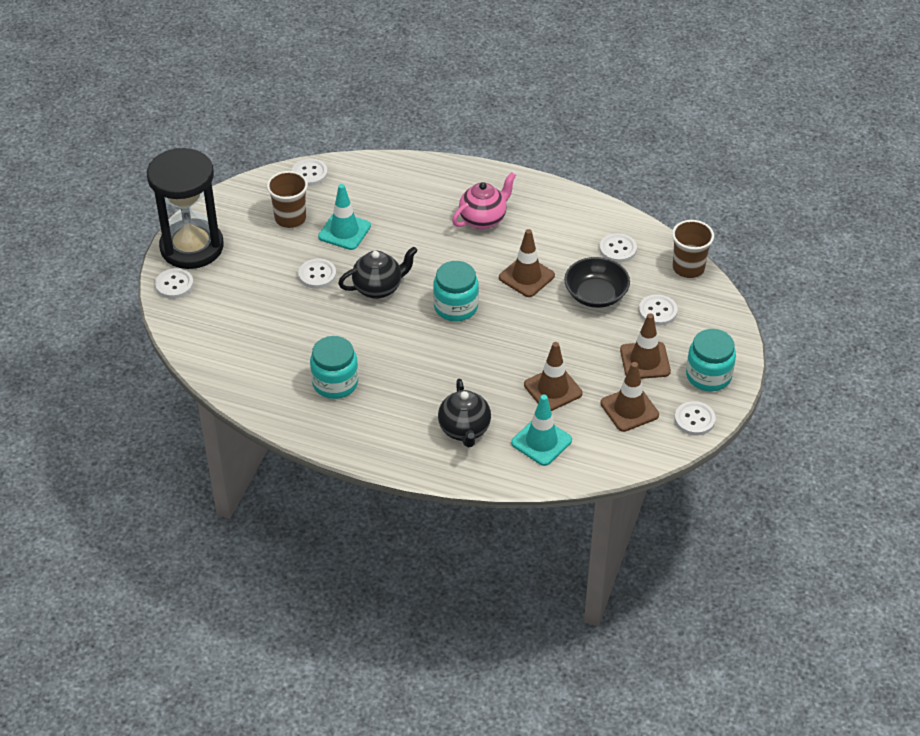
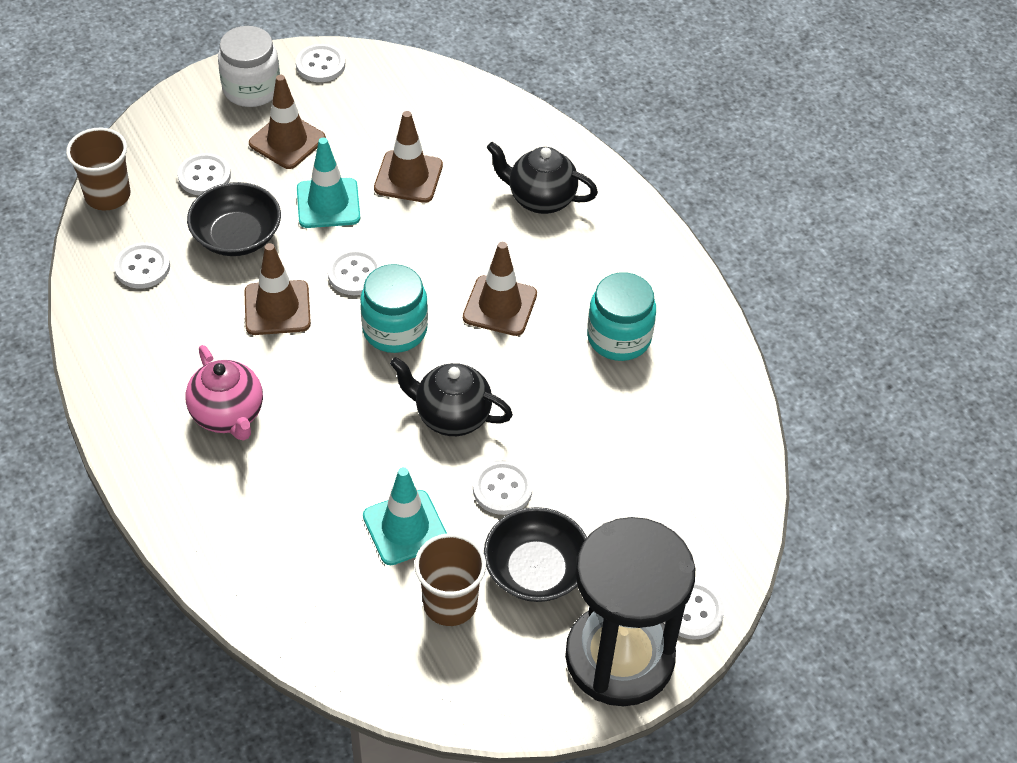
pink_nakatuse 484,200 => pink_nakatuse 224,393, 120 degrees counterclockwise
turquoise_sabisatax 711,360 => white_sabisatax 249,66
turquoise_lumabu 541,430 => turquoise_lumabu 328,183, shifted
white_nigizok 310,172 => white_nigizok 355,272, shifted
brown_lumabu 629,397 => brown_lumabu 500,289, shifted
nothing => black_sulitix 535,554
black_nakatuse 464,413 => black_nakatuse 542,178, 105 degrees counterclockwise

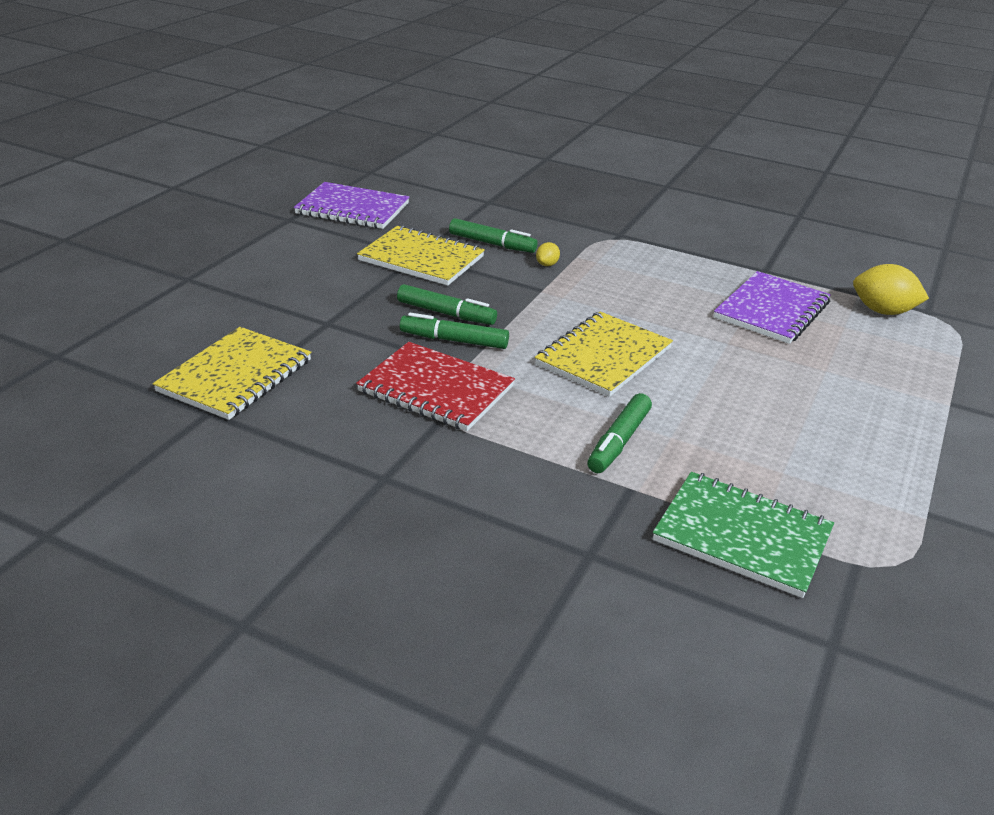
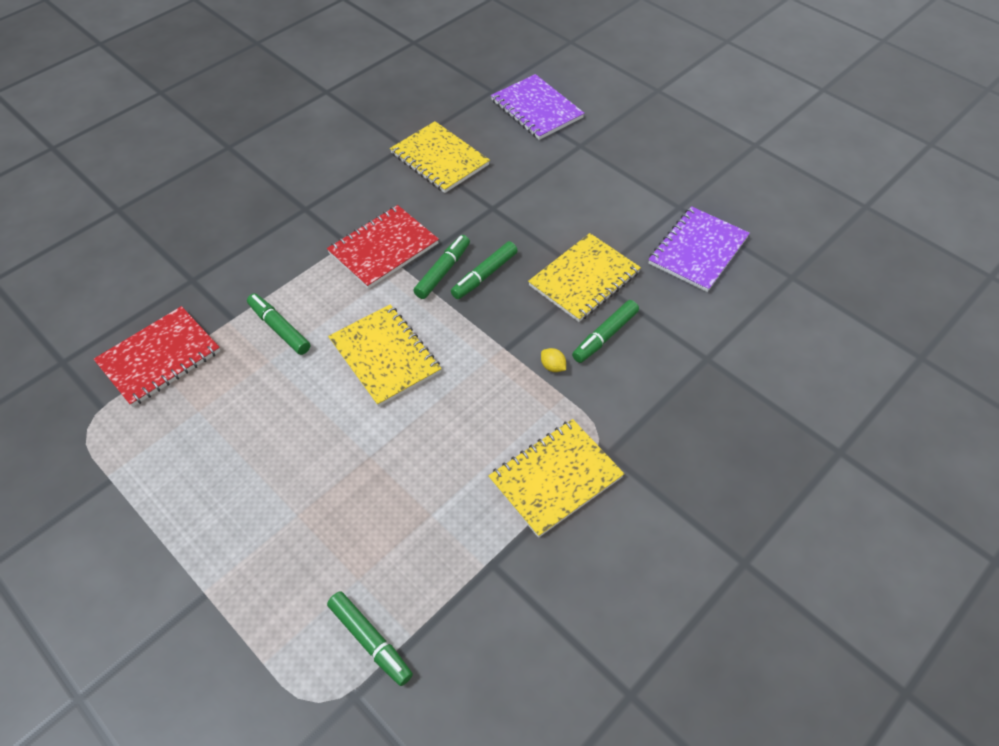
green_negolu 743,535 => red_negolu 157,356
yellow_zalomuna 891,289 => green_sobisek 370,638
nothing => yellow_negolu 556,478
purple_negolu 772,307 => purple_negolu 538,107, shifted

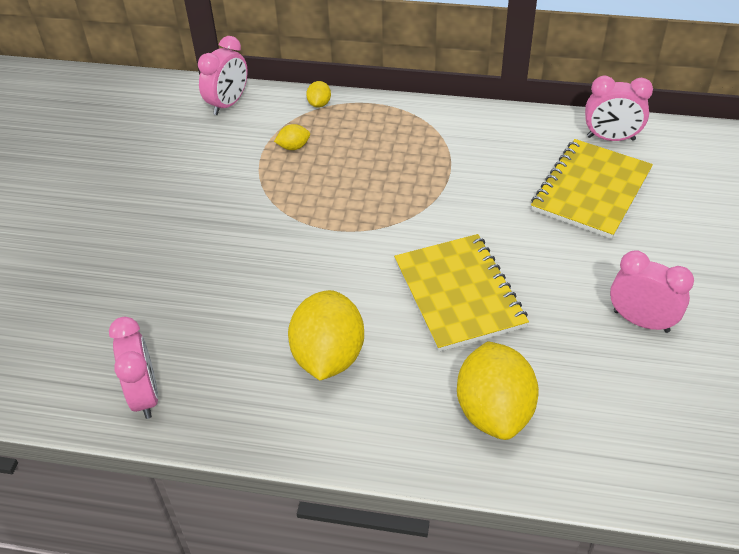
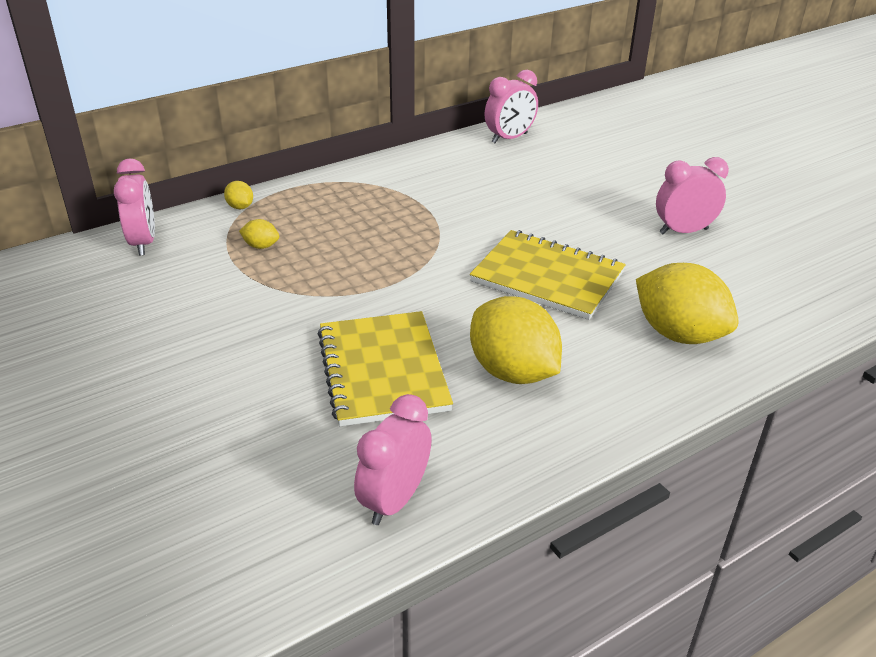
yellow_zalomuna 292,137 => yellow_zalomuna 259,234, 75 degrees clockwise
yellow_negolu 592,189 => yellow_negolu 385,368, shifted
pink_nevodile 133,368 => pink_nevodile 393,459, 90 degrees counterclockwise

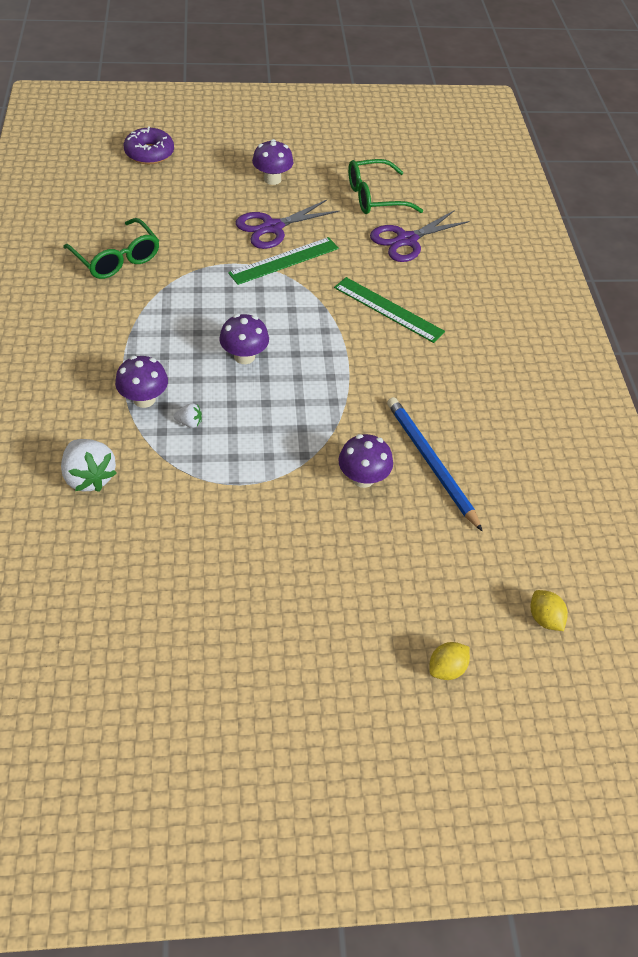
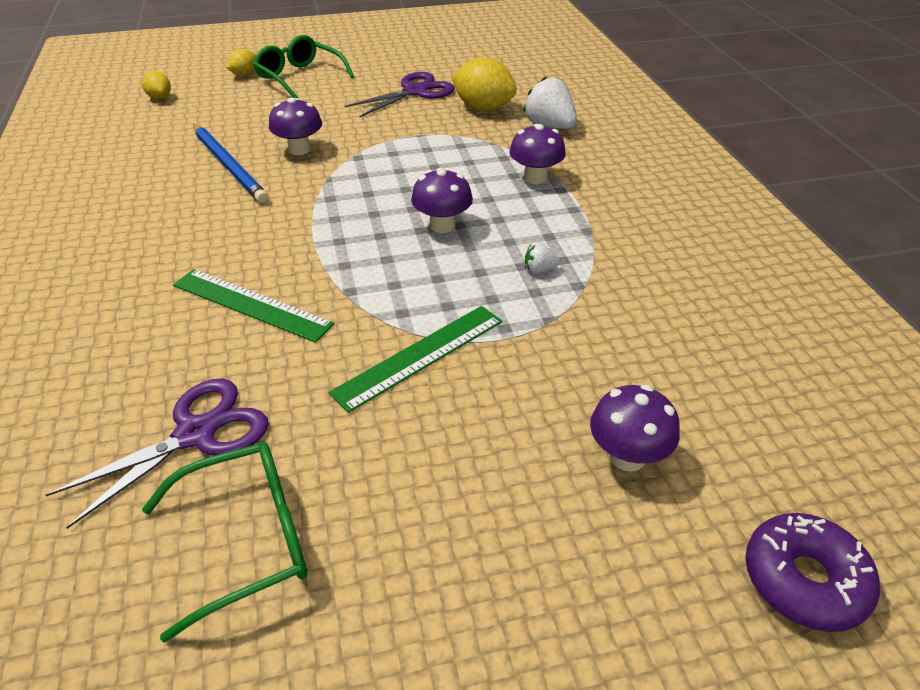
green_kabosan 111,248 => green_kabosan 303,66, shifted
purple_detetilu 287,224 => purple_detetilu 399,94, shifted
nothing => yellow_zalomuna 484,84
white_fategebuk 187,415 => white_fategebuk 542,258, shifted
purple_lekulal 273,162 => purple_lekulal 635,428, shifted

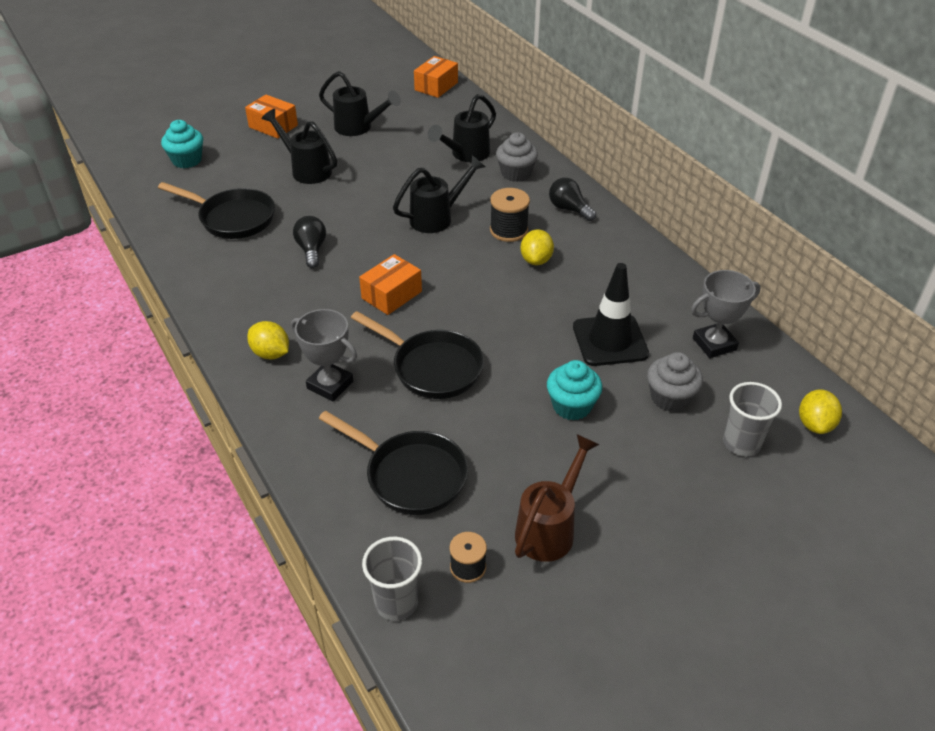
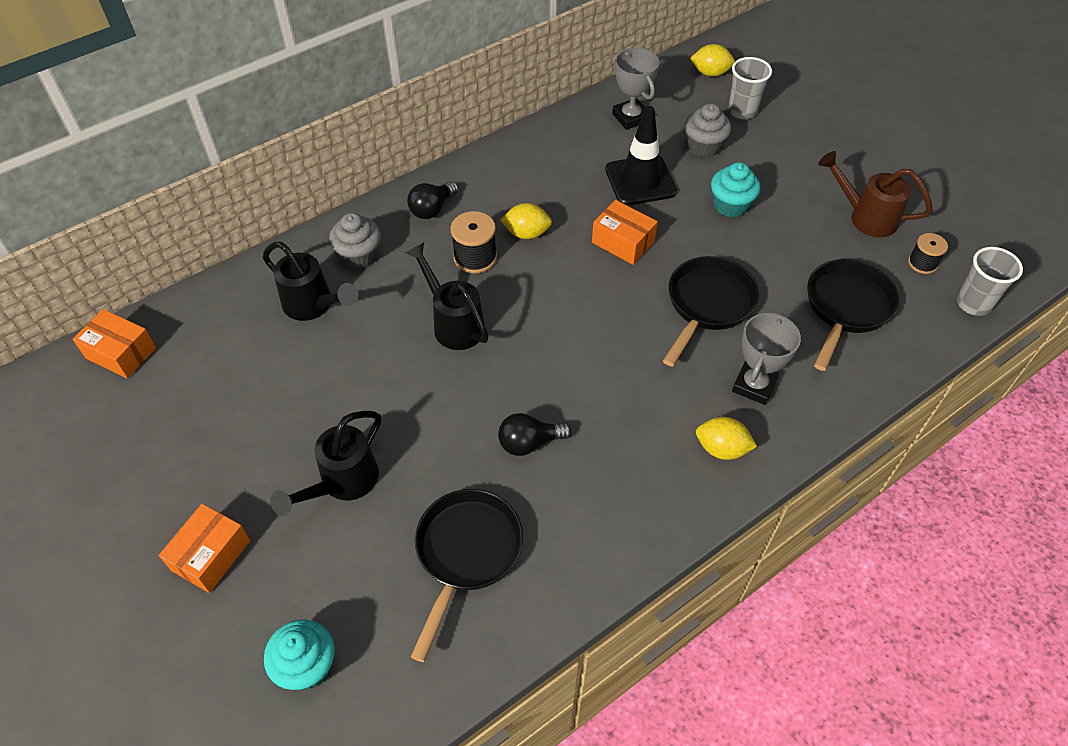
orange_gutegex 390,284 => orange_gutegex 625,232, shifted
yellow_zalomuna 268,340 => yellow_zalomuna 726,438, 75 degrees clockwise
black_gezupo 360,103 => nothing

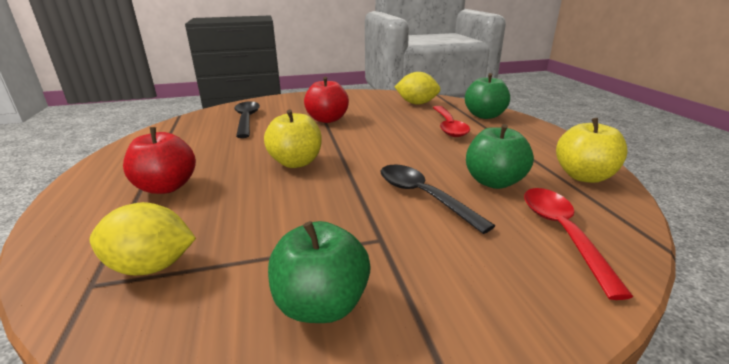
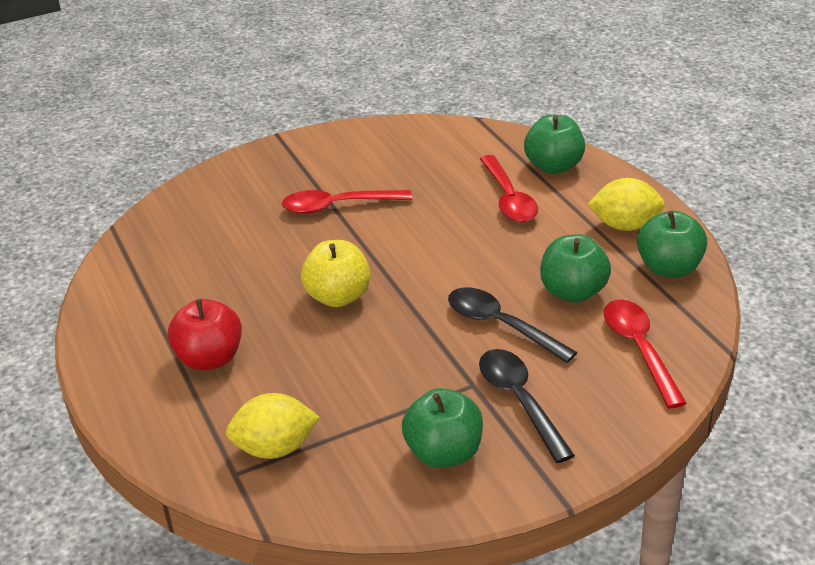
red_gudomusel 326,100 => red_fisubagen 347,202
black_fisubagen 247,119 => black_fisubagen 527,406, shifted
yellow_zalomuna 418,88 => yellow_zalomuna 626,204, shifted
yellow_gudomusel 591,150 => green_gudomusel 672,244

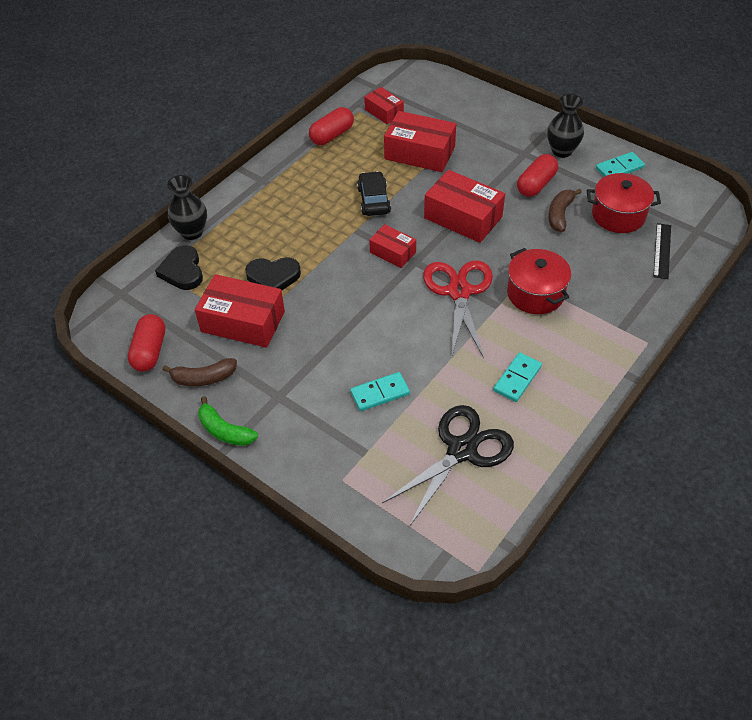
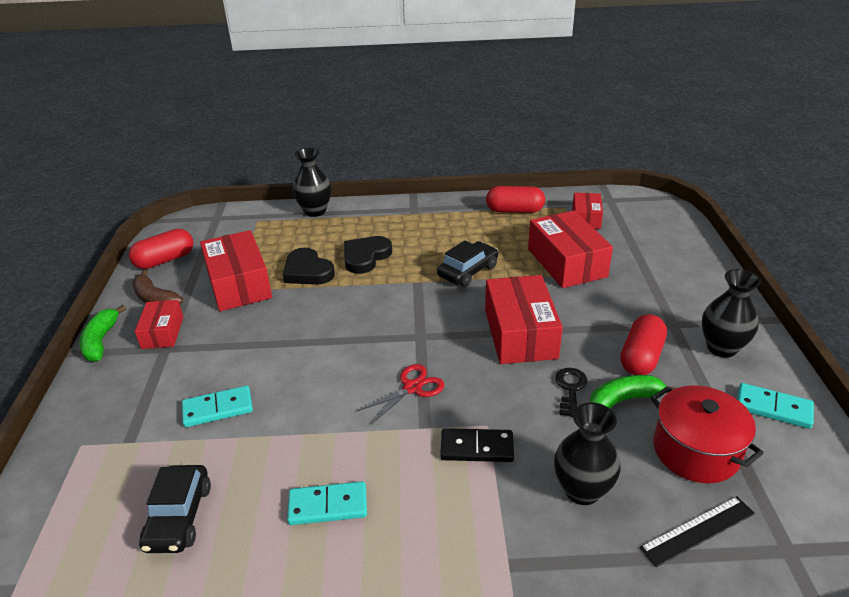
red_gutegex 392,246 => red_gutegex 159,324, shifted
black_detetilu 448,466 => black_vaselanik 175,509
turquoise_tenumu 380,391 => turquoise_tenumu 217,406, 45 degrees counterclockwise
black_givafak 179,267 => black_givafak 368,255, shifted
red_detetilu 458,309 => red_detetilu 401,394, x0.54
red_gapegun 539,281 => black_tenumu 477,445
nothing => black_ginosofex 587,453
nothing => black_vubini 571,392
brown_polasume 565,210 => green_polasume 633,392
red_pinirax 537,175 => red_pinirax 643,344, 60 degrees counterclockwise

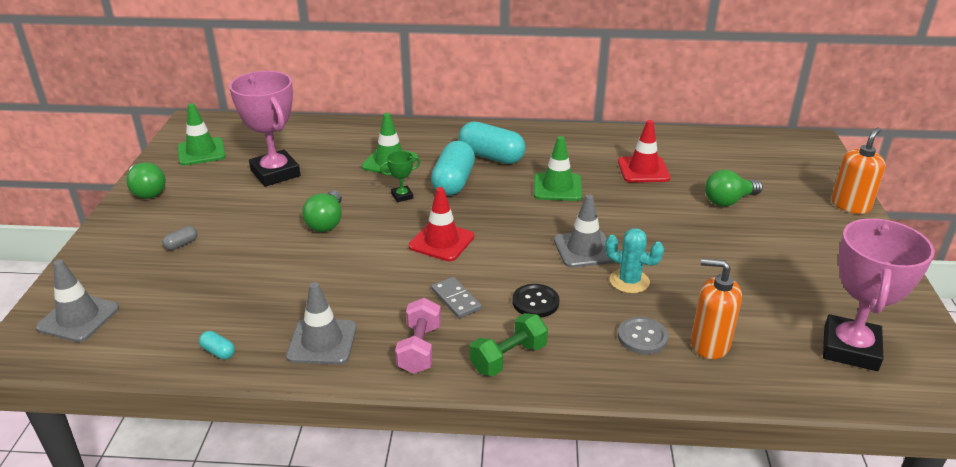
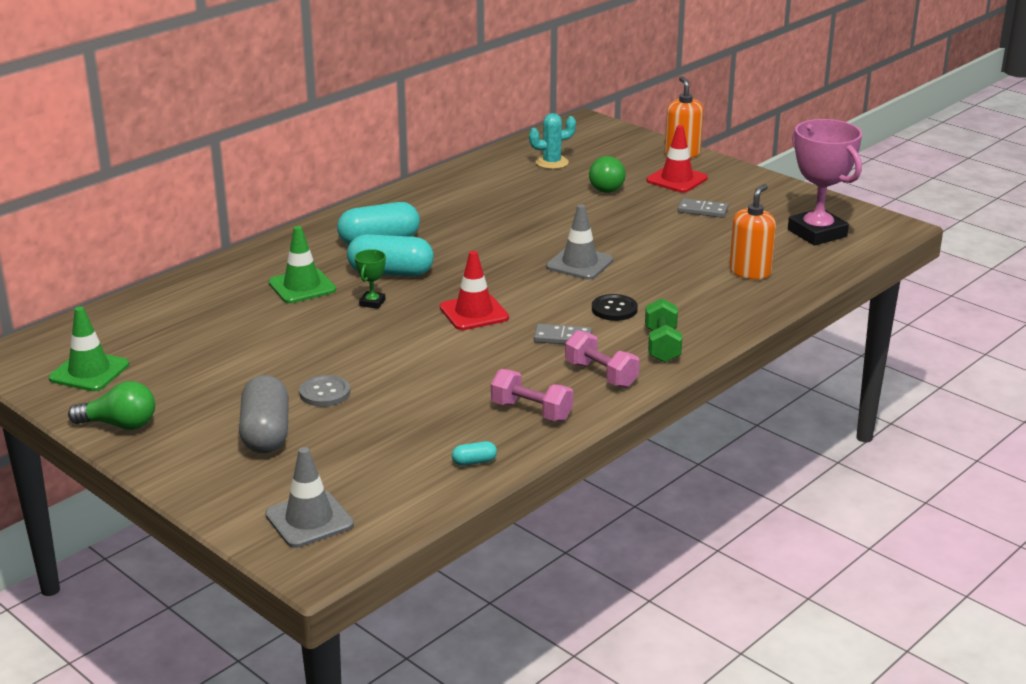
grey_pinirax 180,238 => grey_pinirax 264,414, x2.35
grey_nigizok 643,336 => grey_nigizok 324,391, shifted
turquoise_pinirax 453,168 => turquoise_pinirax 390,255, 45 degrees counterclockwise
grey_lumabu 321,323 => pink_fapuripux 532,395
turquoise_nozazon 634,260 => turquoise_nozazon 552,141, shifted
red_lumabu 644,151 => red_lumabu 677,159, shifted
nothing => grey_tenumu 703,208
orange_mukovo 716,309 => orange_mukovo 753,232, 150 degrees clockwise
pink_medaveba 264,129 => nothing
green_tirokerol 322,211 => nothing
green_lumabu 558,168 => nothing

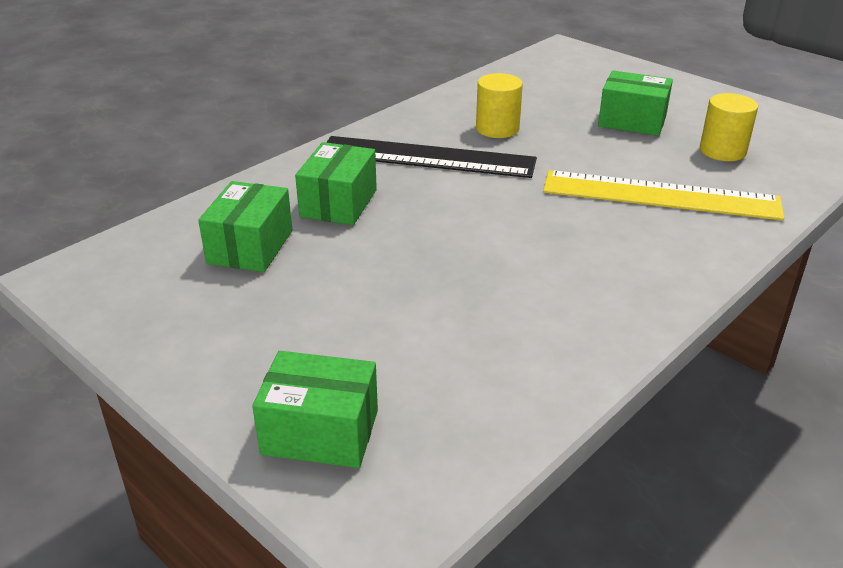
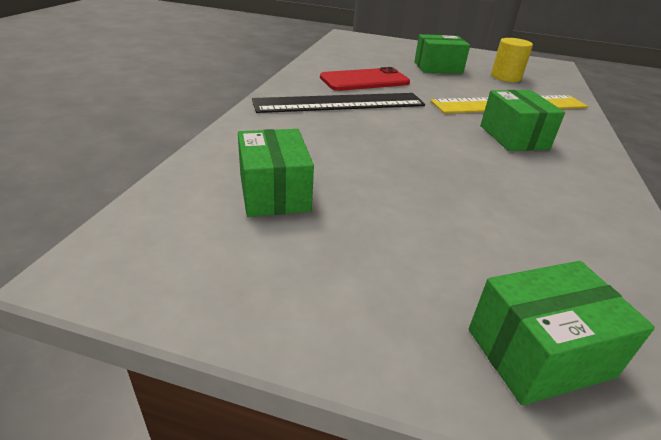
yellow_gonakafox 499,105 => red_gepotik 365,79
green_gutegex 336,183 => green_gutegex 522,120, shifted

